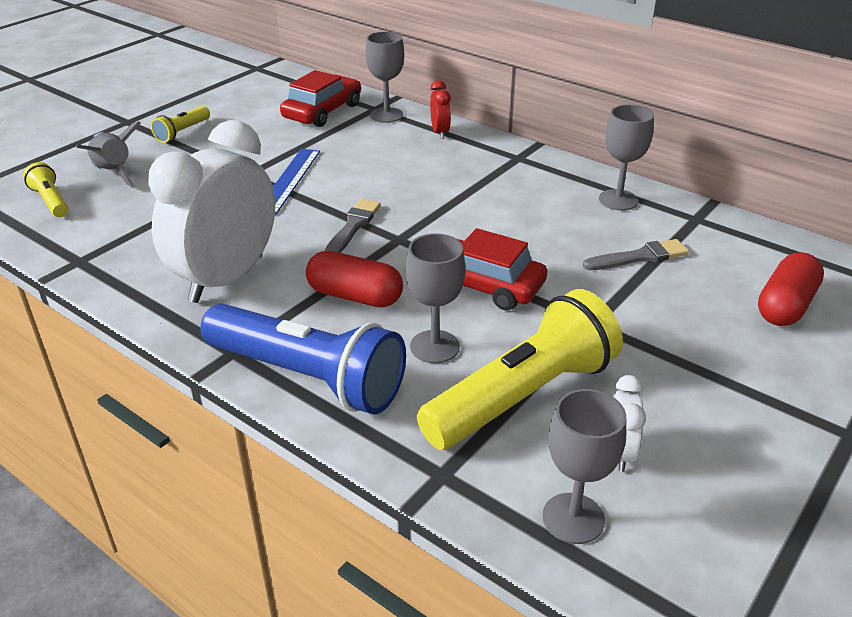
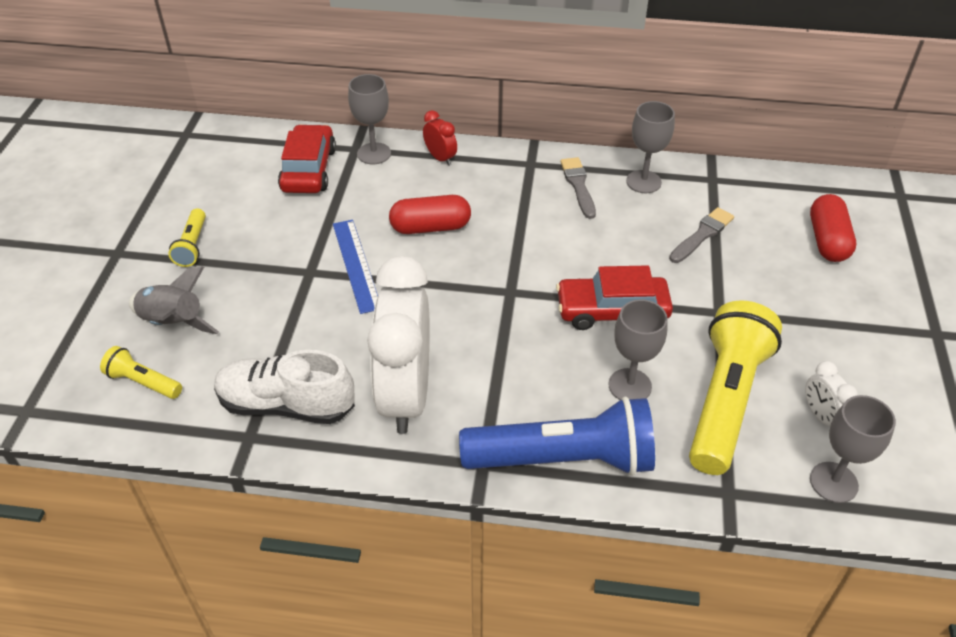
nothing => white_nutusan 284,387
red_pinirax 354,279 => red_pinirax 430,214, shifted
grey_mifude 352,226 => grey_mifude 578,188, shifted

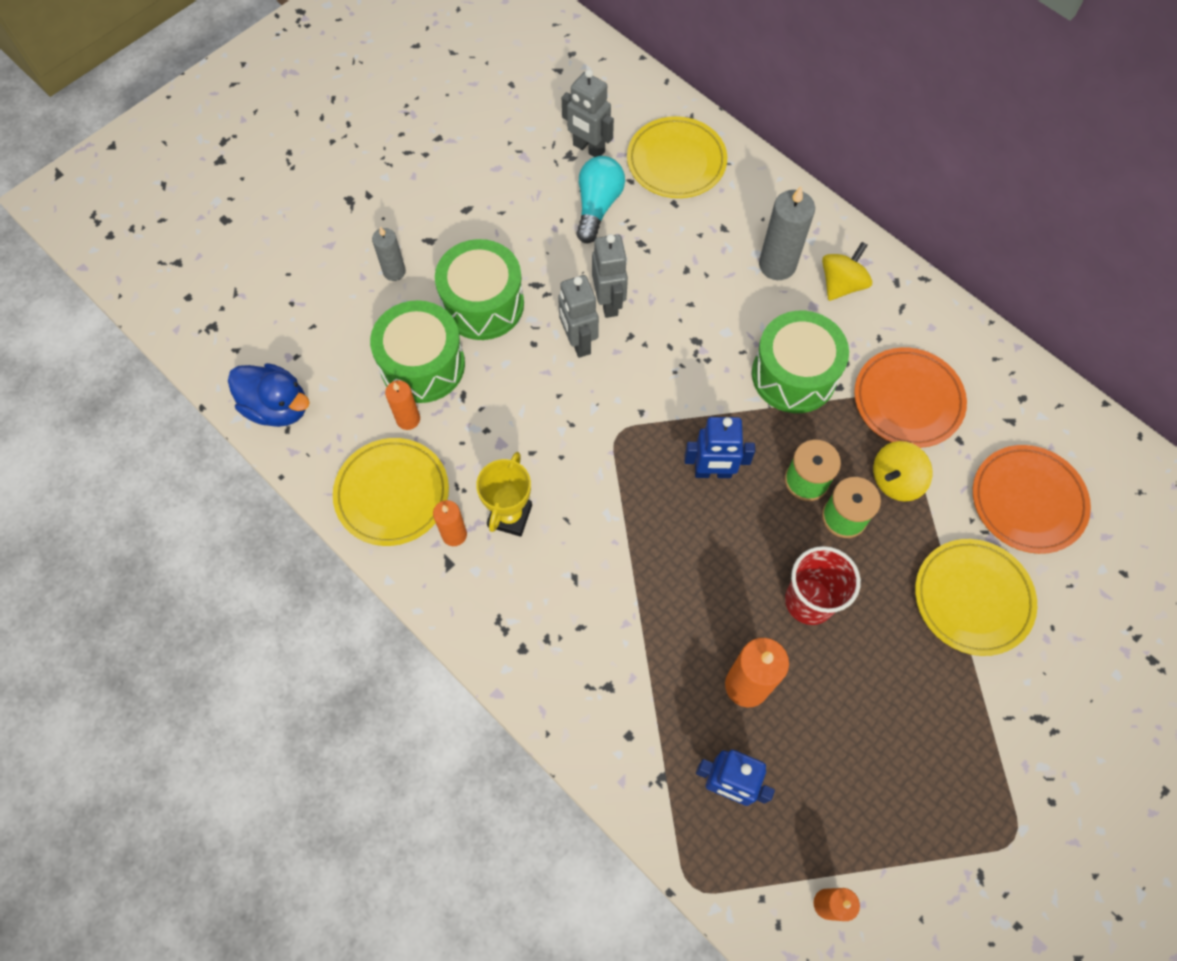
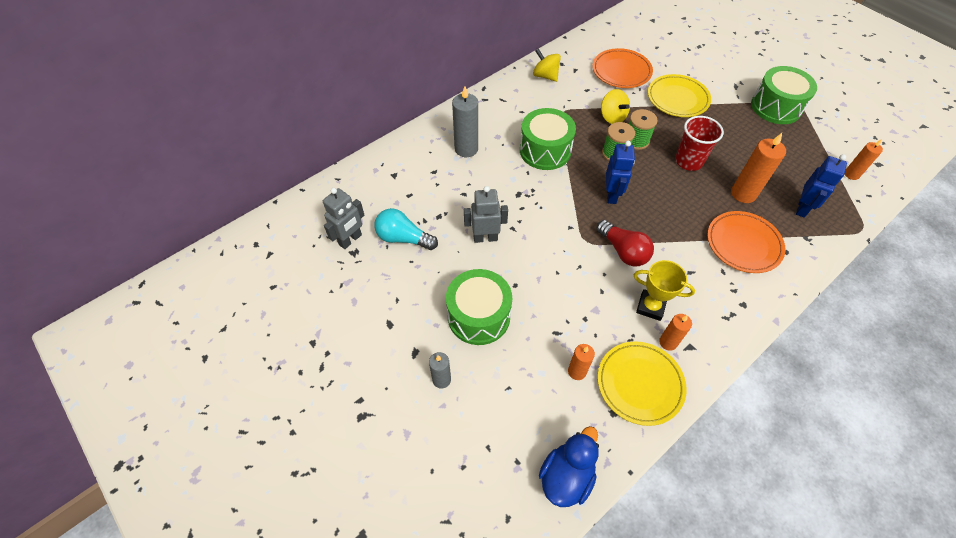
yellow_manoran 847,271 => yellow_manoran 547,65, shifted
nothing => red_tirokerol 625,243
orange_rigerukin 910,397 => orange_rigerukin 746,242, shifted
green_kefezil 417,351 => green_kefezil 784,95, shifted
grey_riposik 578,316 => nothing
yellow_rigerukin 677,157 => nothing

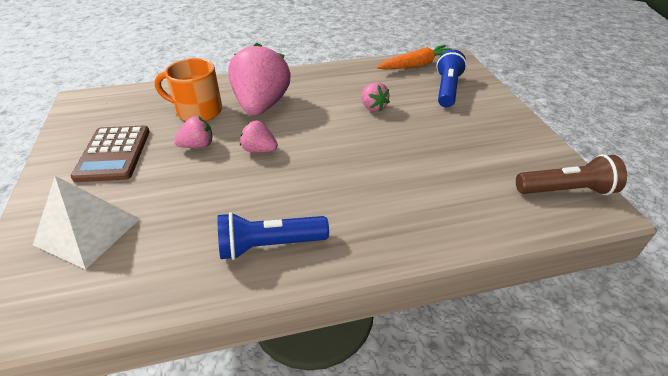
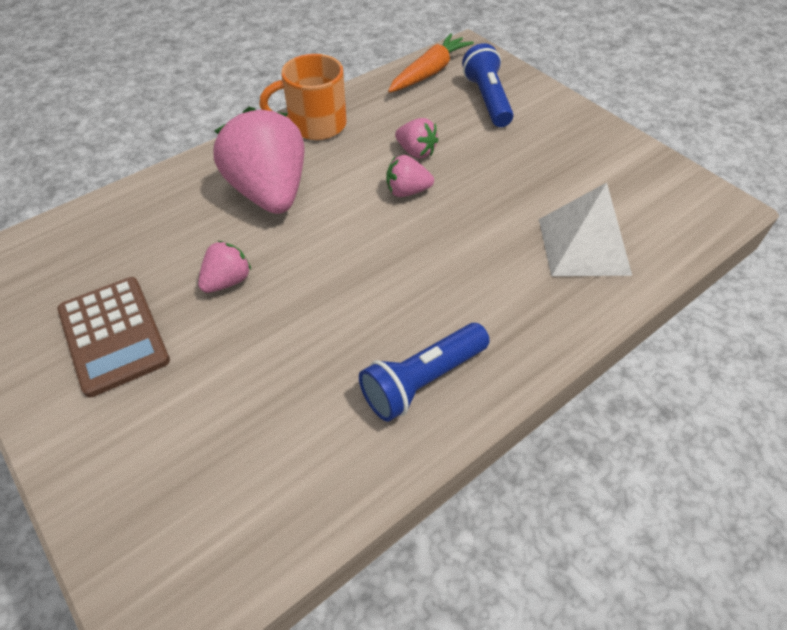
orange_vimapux 188,89 => orange_vimapux 303,97, shifted
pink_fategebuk 259,137 => pink_fategebuk 410,176, shifted
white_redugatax 86,223 => white_redugatax 585,229, shifted
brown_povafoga 571,174 => nothing

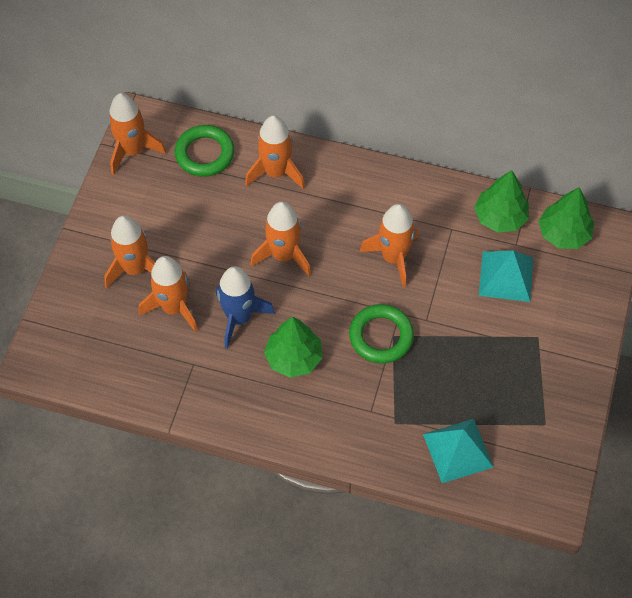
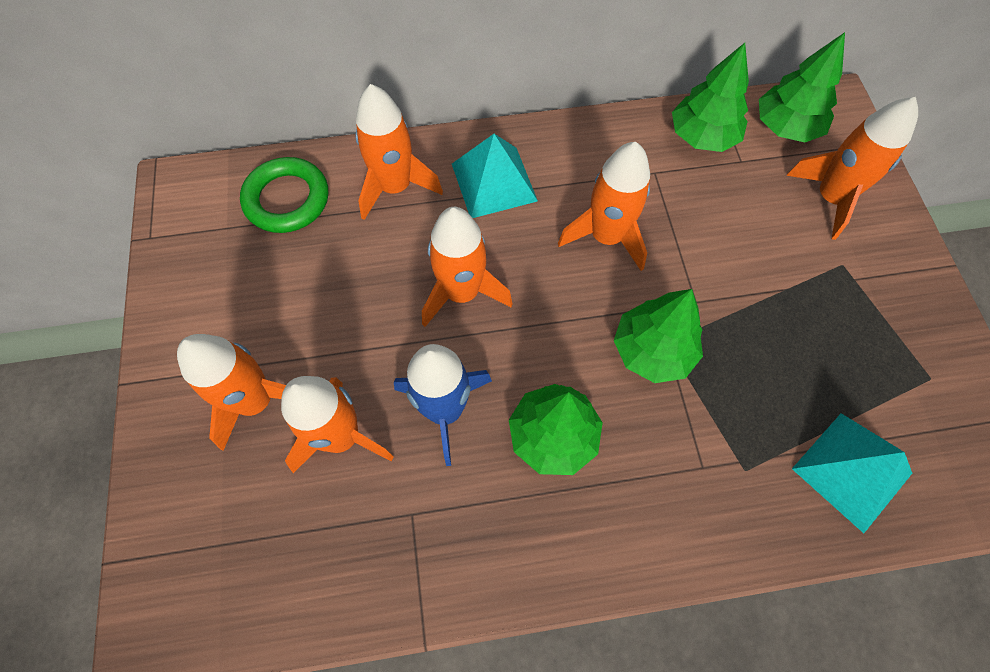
turquoise_redugatax 506,276 => turquoise_redugatax 495,176, shifted
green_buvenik 381,334 => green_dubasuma 658,336
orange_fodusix 137,134 => orange_fodusix 852,168, shifted

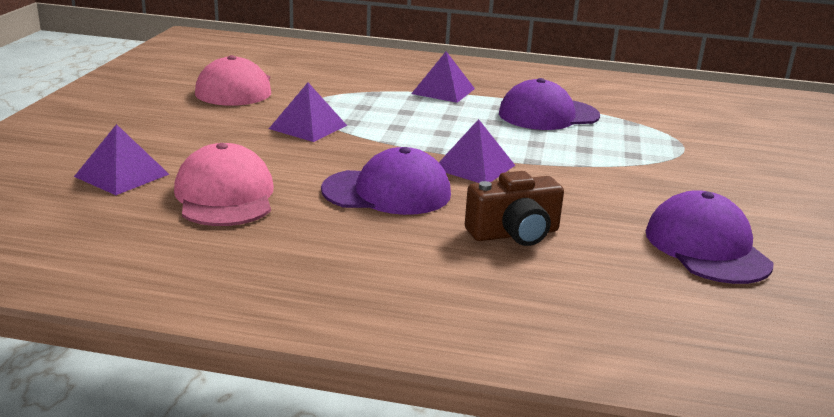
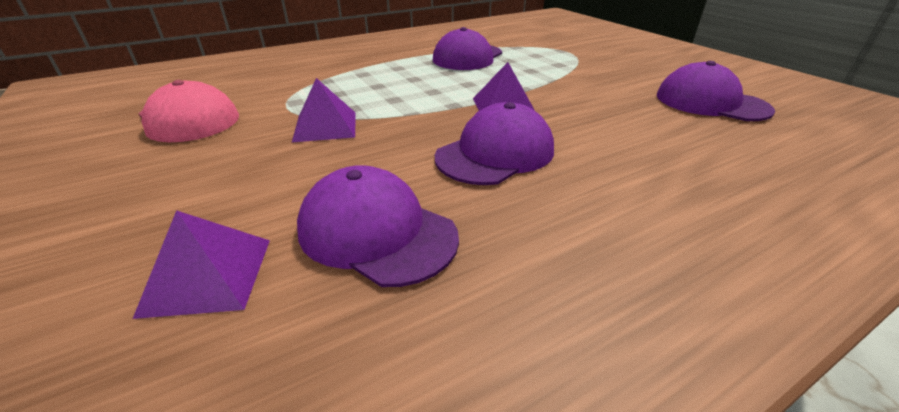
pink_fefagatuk 224,184 => purple_fefagatuk 378,226
purple_redugatax 443,77 => nothing
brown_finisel 514,208 => nothing

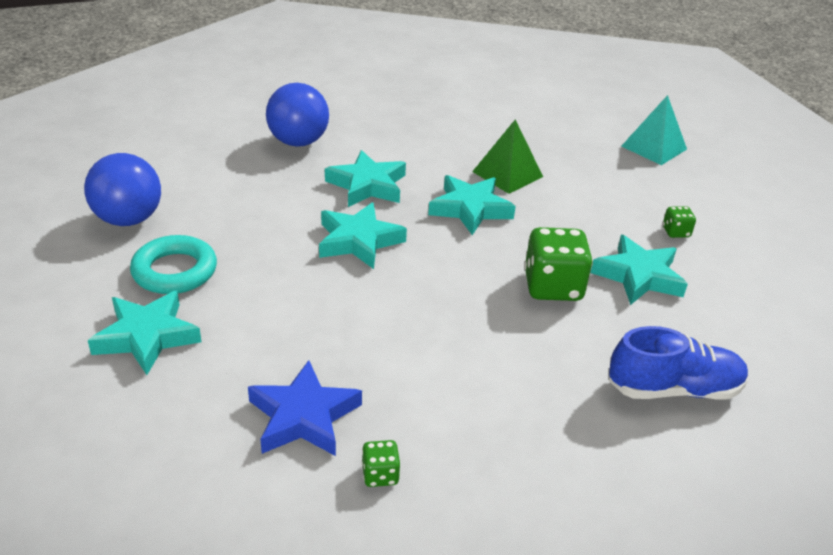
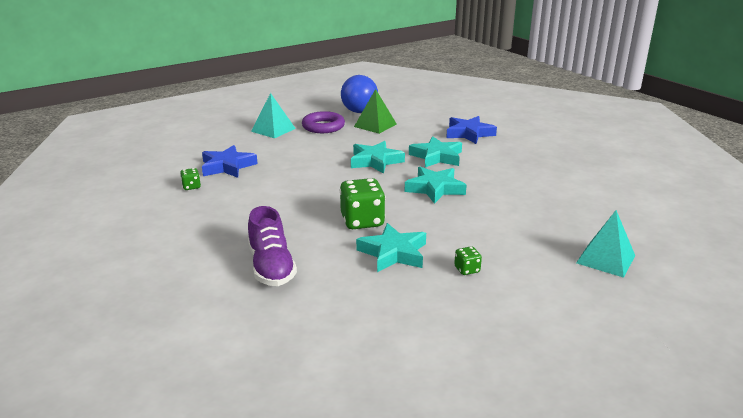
blue_nutusan 678,363 => purple_nutusan 272,246
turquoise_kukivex 144,333 => turquoise_redugatax 273,115
turquoise_buvenik 173,264 => purple_buvenik 323,122
green_redugatax 507,156 => green_redugatax 375,111, shifted
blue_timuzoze 297,115 => blue_kukivex 471,130

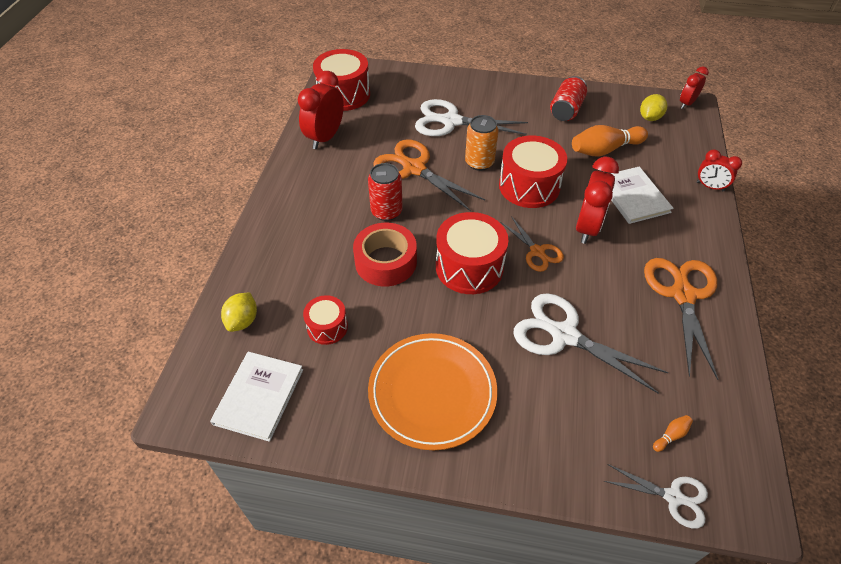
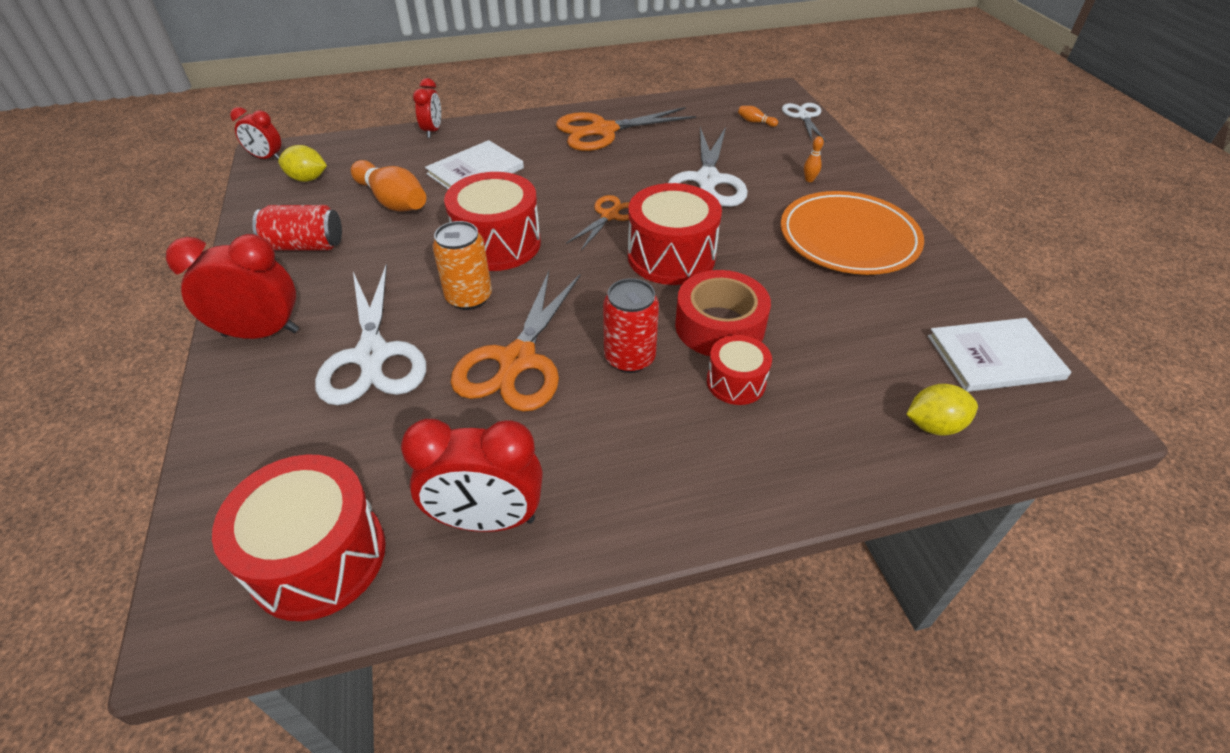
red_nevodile 597,200 => red_nevodile 232,286, shifted
red_kefezil 325,320 => red_kefezil 739,370, shifted
nothing => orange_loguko 814,159

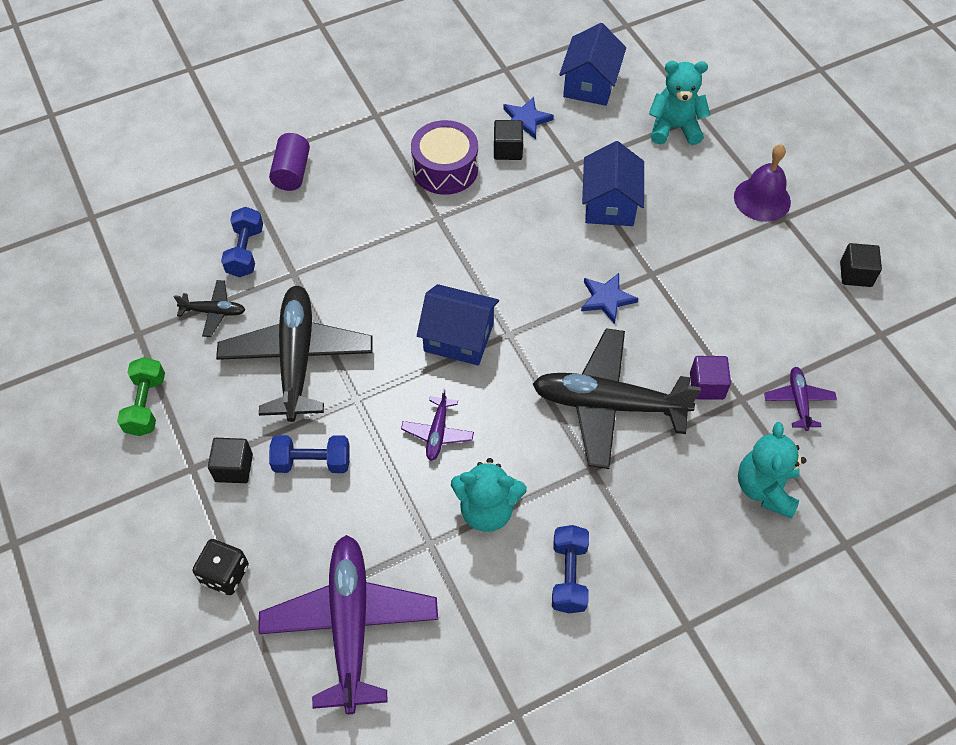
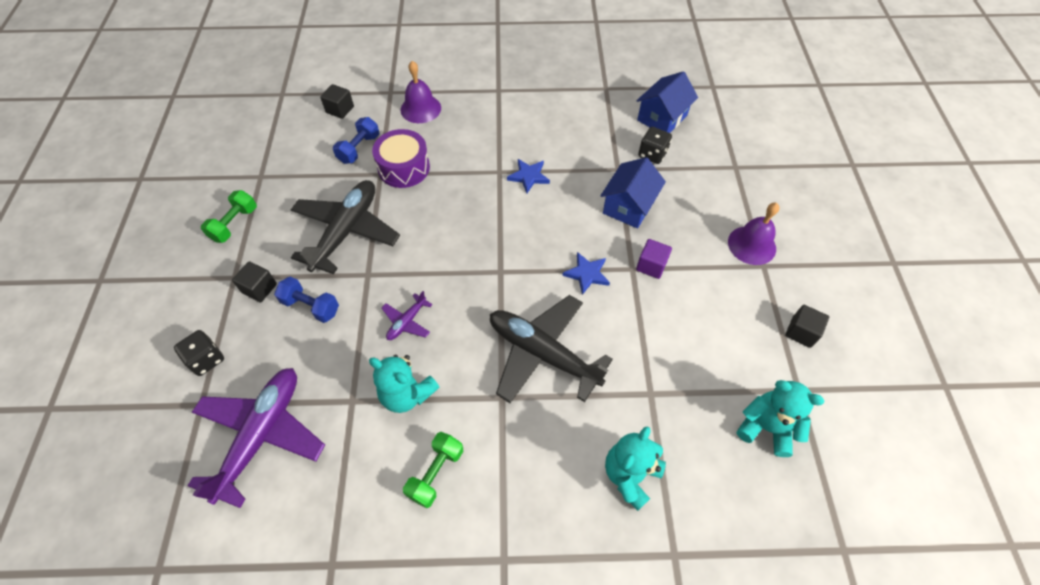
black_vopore 508,140 => black_vopore 337,101, shifted
purple_kefezil 444,157 => purple_kefezil 401,158, shifted
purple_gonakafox 289,162 => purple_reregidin 421,92
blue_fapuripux 570,569 => green_fapuripux 433,470
blue_kukivex 528,118 => blue_kukivex 528,176, shifted
purple_vopore 710,378 => purple_vopore 654,259, shifted
nothing => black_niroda 655,145
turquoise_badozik 679,103 => turquoise_badozik 780,418, shifted
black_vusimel 209,308 => nothing
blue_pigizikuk 458,325 => nothing
purple_vusimel 800,399 => nothing

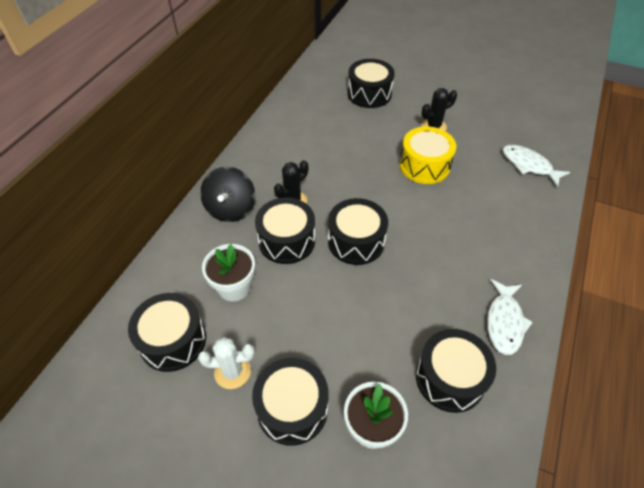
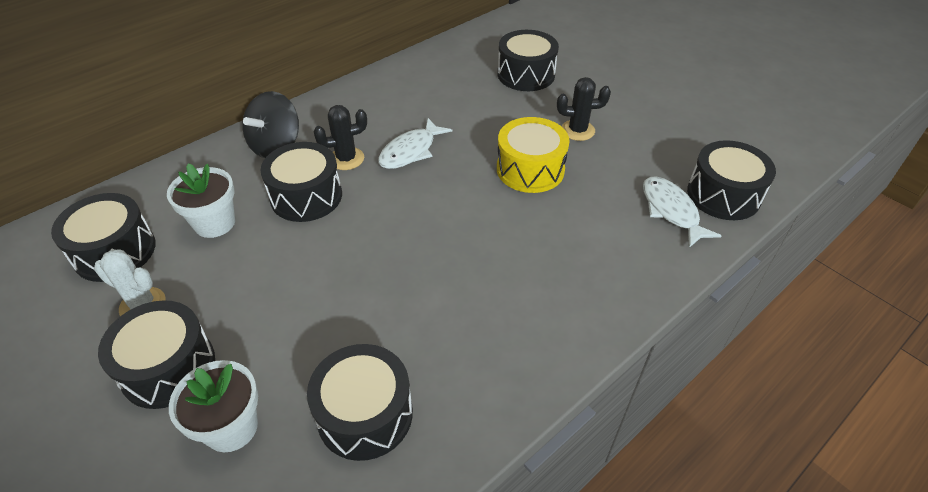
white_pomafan 510,317 => white_pomafan 415,143, shifted
black_kefezil 358,231 => black_kefezil 731,180, shifted

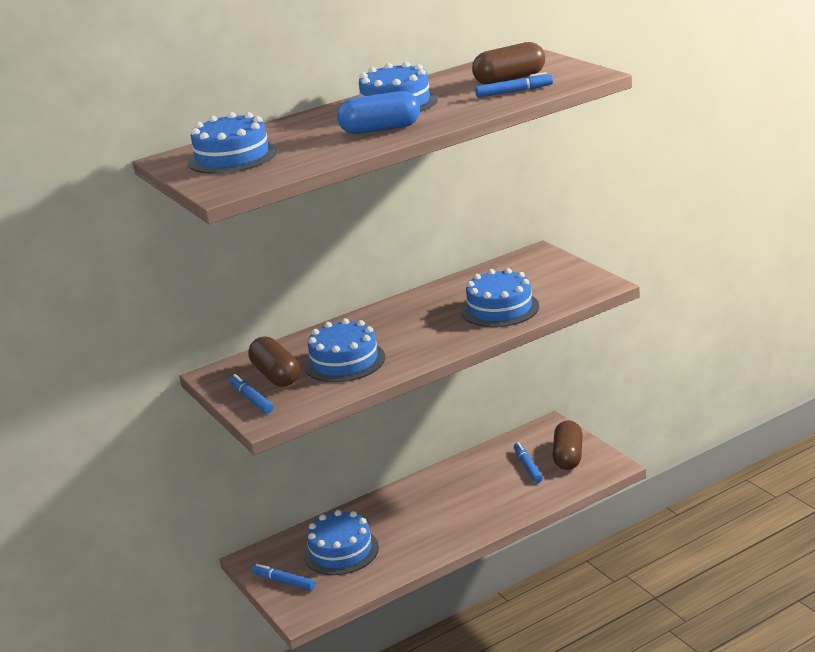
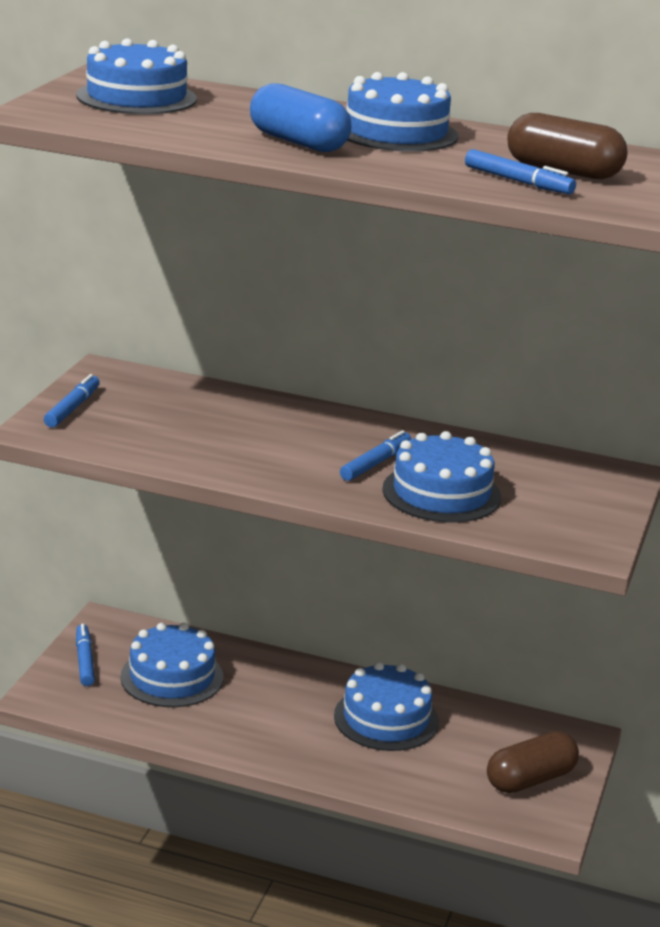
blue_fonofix 344,350 => blue_fonofix 386,706, shifted
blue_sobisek 528,462 => blue_sobisek 375,455, shifted
brown_pinirax 274,361 => nothing

